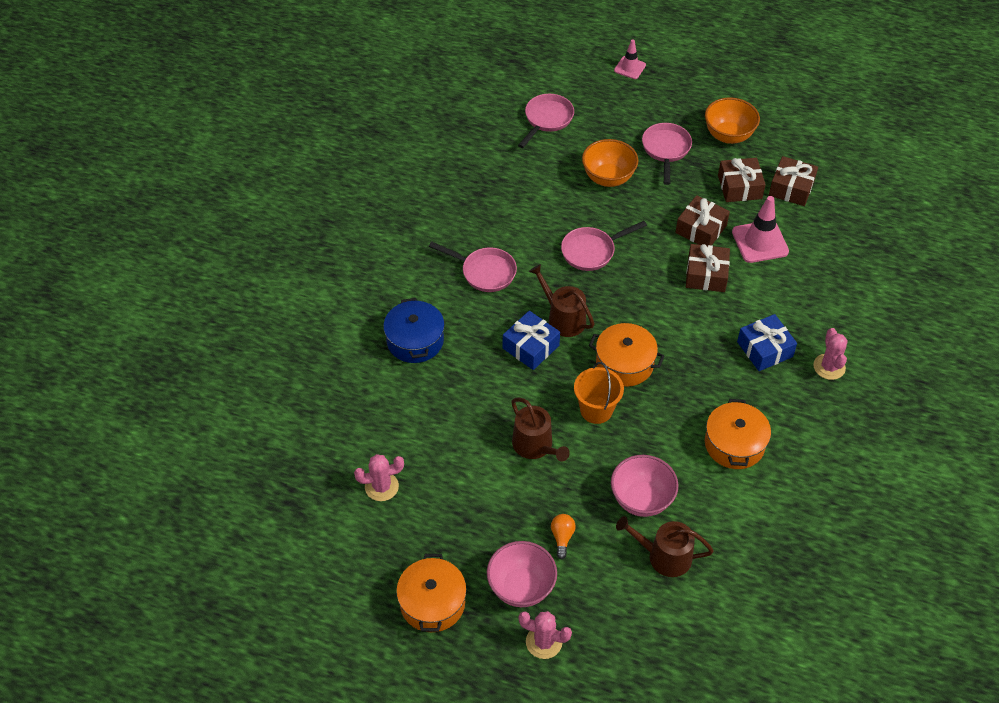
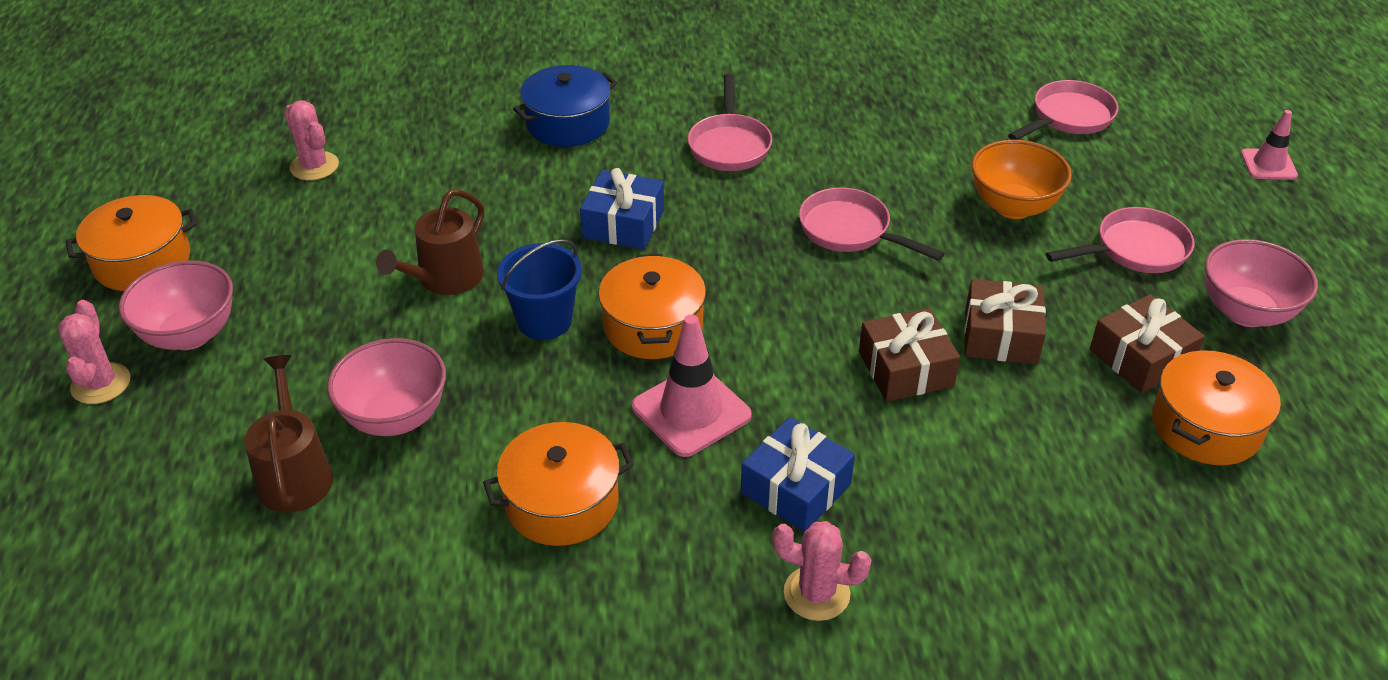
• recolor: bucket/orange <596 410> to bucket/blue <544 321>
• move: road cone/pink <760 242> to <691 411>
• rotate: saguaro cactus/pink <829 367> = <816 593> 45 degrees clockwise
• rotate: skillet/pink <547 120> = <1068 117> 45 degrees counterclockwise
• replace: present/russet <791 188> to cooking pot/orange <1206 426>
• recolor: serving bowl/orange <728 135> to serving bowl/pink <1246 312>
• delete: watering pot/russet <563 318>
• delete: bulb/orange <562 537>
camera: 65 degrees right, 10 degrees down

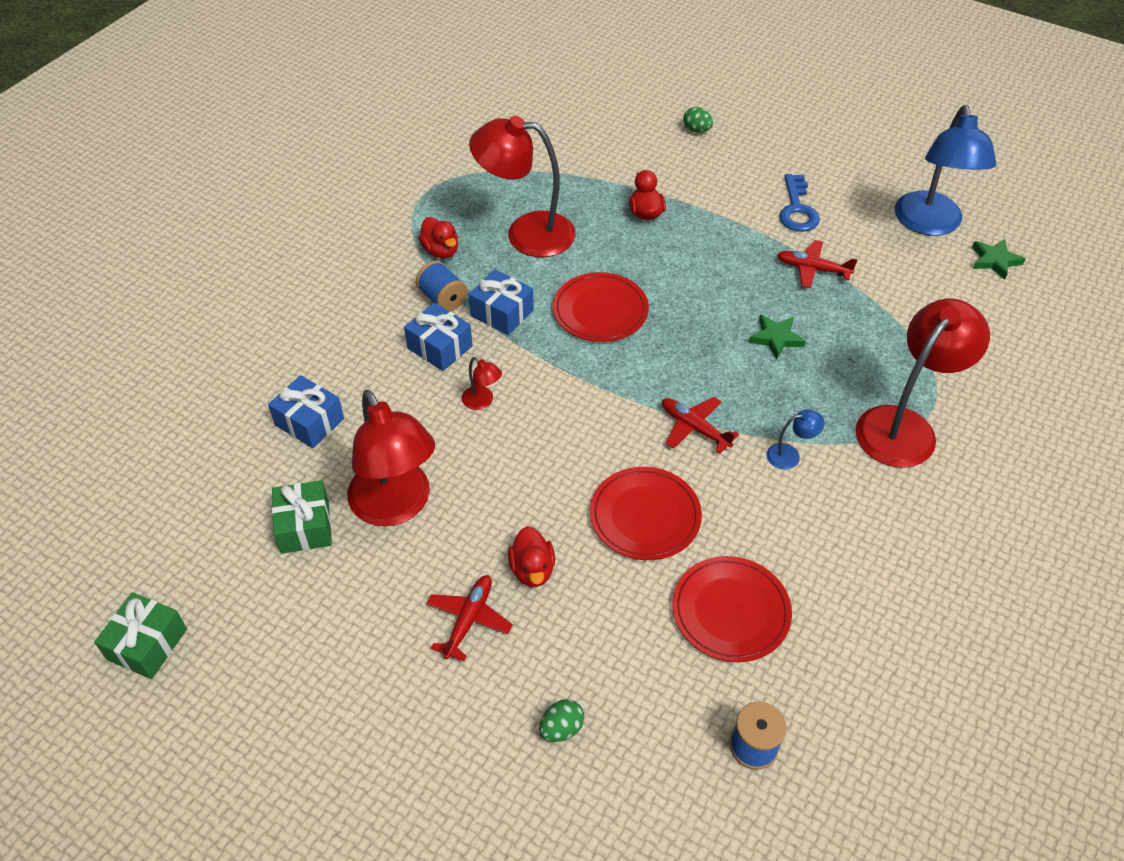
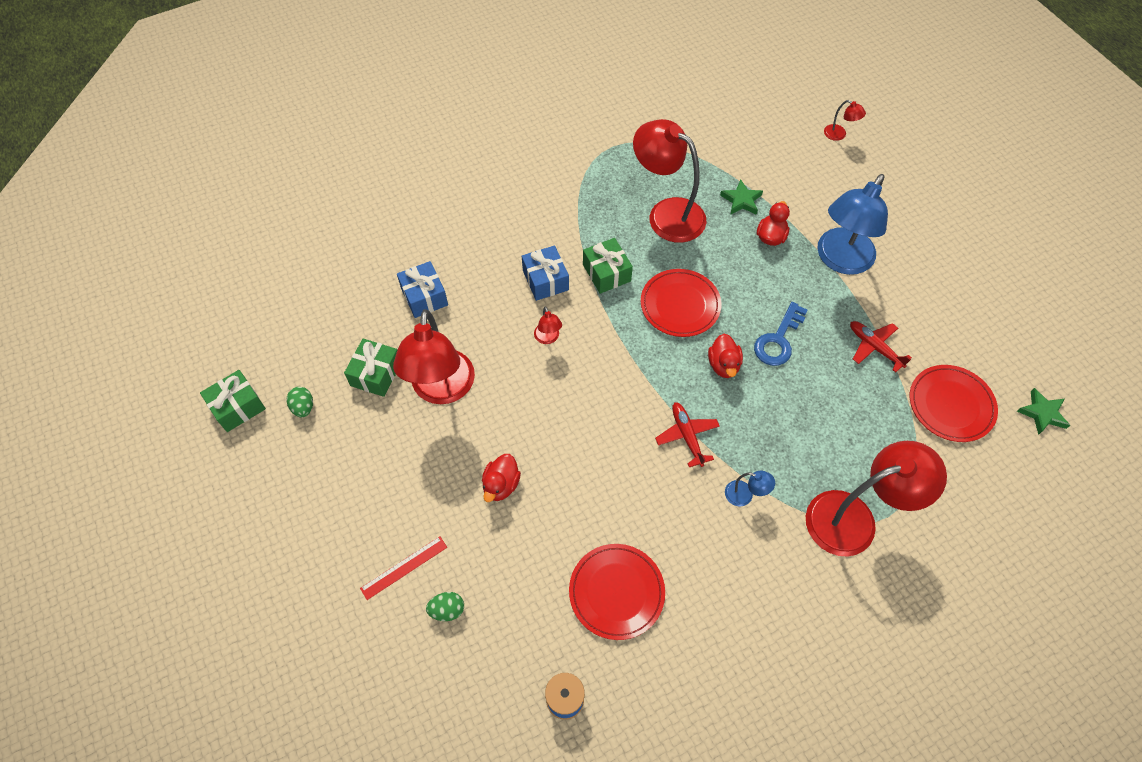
• move: toy egg/green <696 130> to <303 407>
• insert: ruler/red <404 567>
• recolor: present/blue <502 313> to present/green <606 273>
• move: duck/red <441 251> to <723 365>
• move: star shape/green <776 338> to <741 200>
• move: latchkey/blue <797 209> to <778 340>
• move: lamp/blue <929 224> to <840 260>
• insert: lamp/red <839 135>
• move: plate/red <645 516> to <951 405>
• delete: reel of thread/blue <443 298>
• delete: toy plane/red <468 620>
camera: 30 degrees right, 10 degrees up

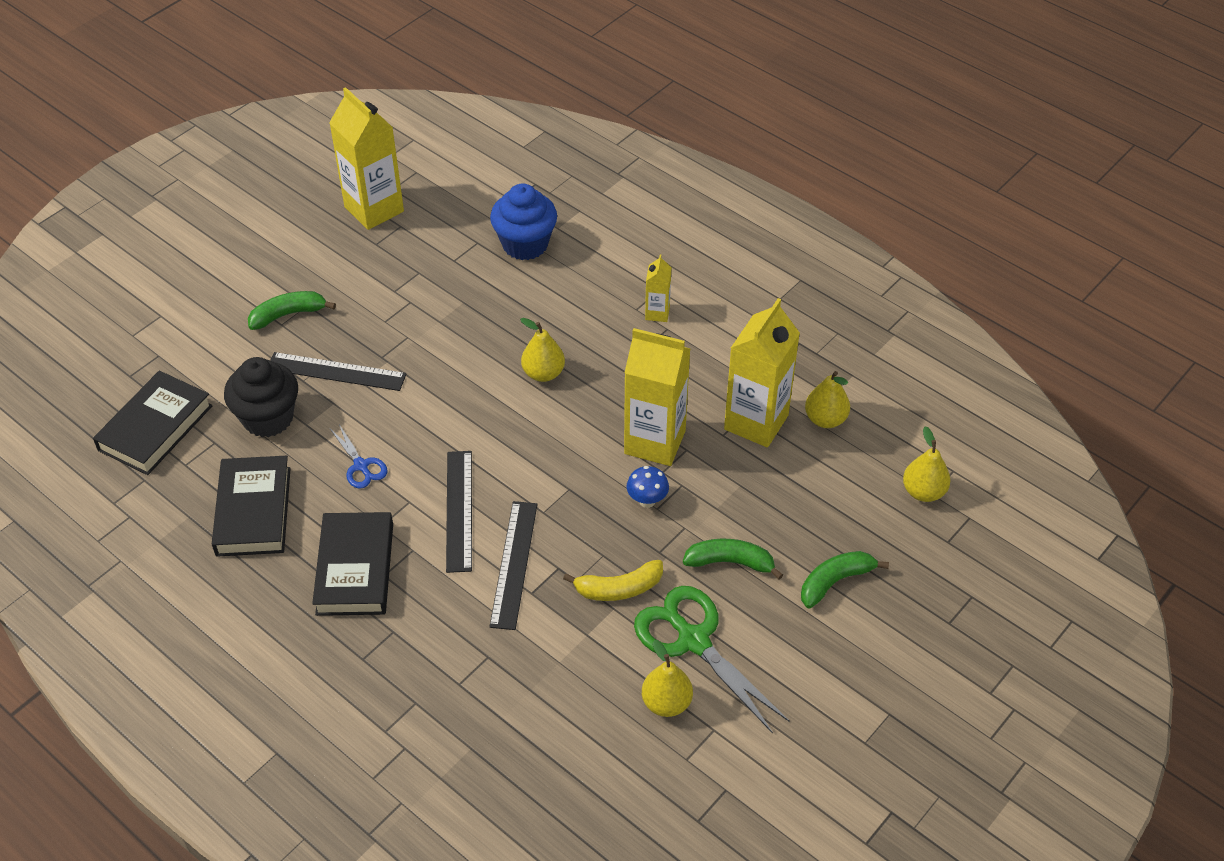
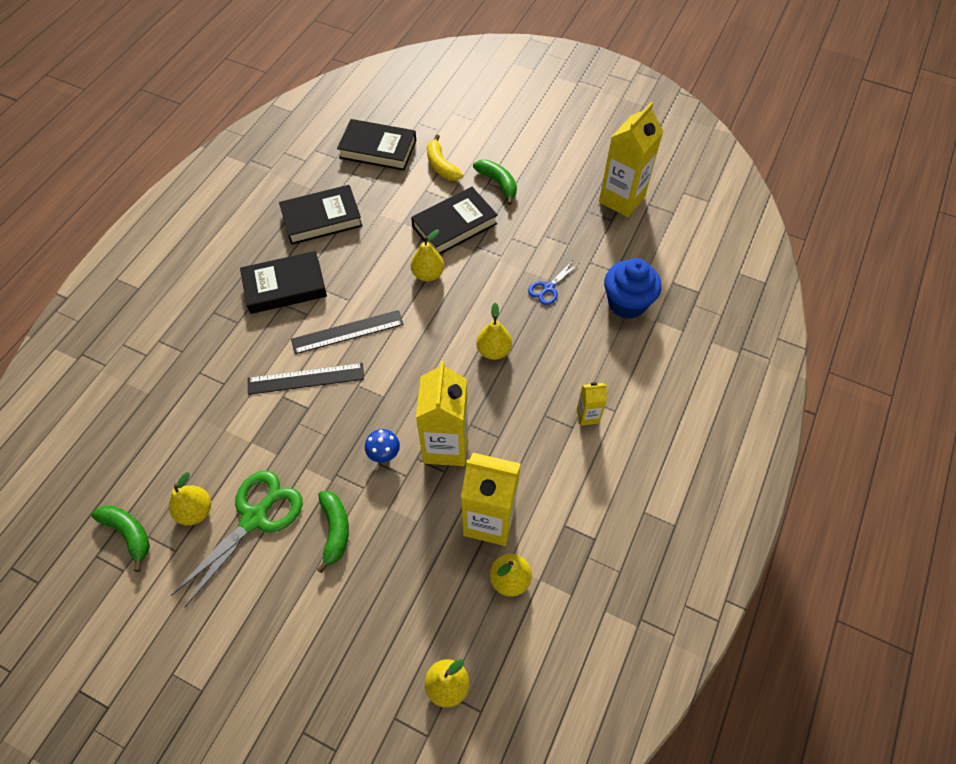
• move: banana/green <835 581> to <129 533>
• replace: ruler/black <336 371> to book/black <454 225>
• insert: toy pear/golden <428 274>
• move: banana/golden <619 588> to <441 166>
• move: pair of scissors/blue <361 466> to <548 288>
• delete: fairy cake/black <268 418>
camera: 75 degrees right, 10 degrees up

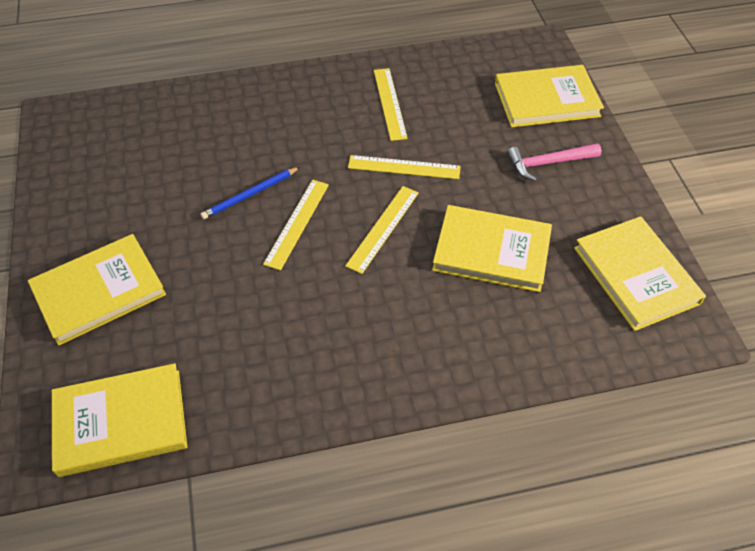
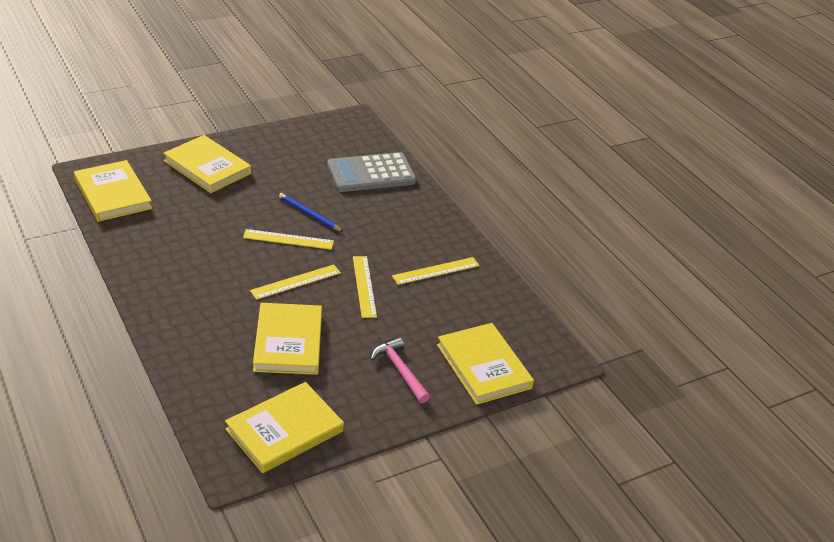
• rotate: ruler/golden <383 228> = <296 282> 45 degrees counterclockwise
• insert: calculator/grey <371 173>
camera: 70 degrees right, 15 degrees down

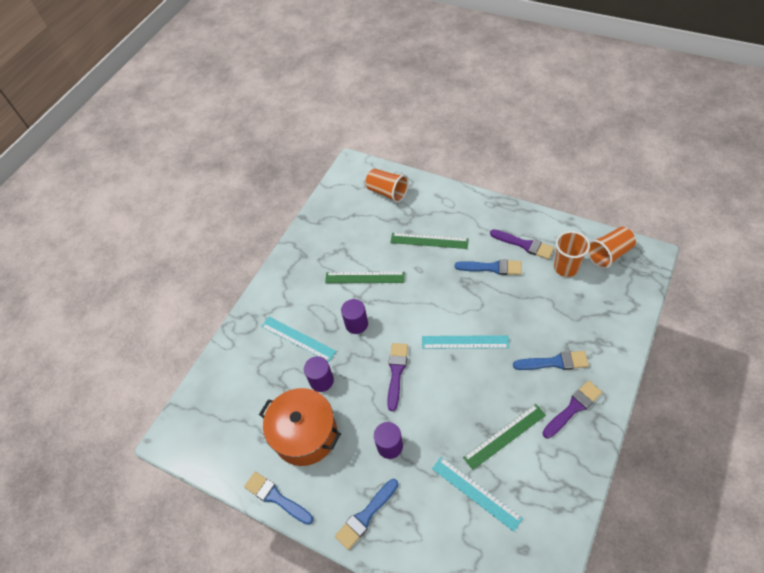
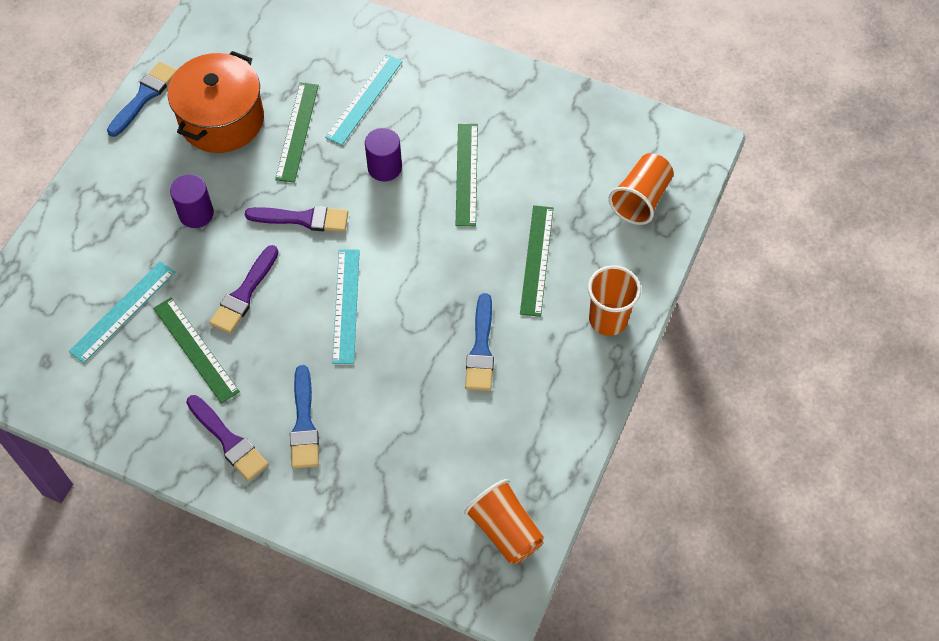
• move: paint brush/violet <524 245> to <244 294>
• replace: cylinder/violet <321 381> to ruler/green <297 131>
• move: tumbler/orange <566 267> to <608 319>
• delete: paint brush/blue <366 516>
camera: 80 degrees right, 5 degrees up

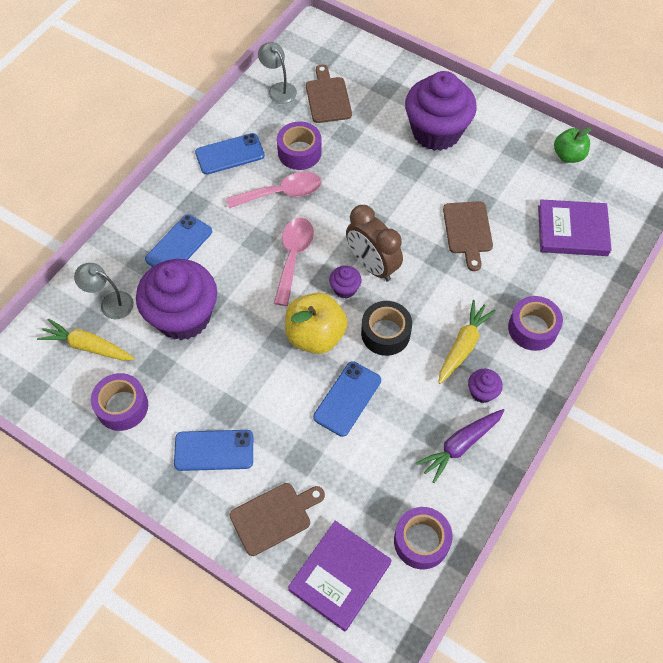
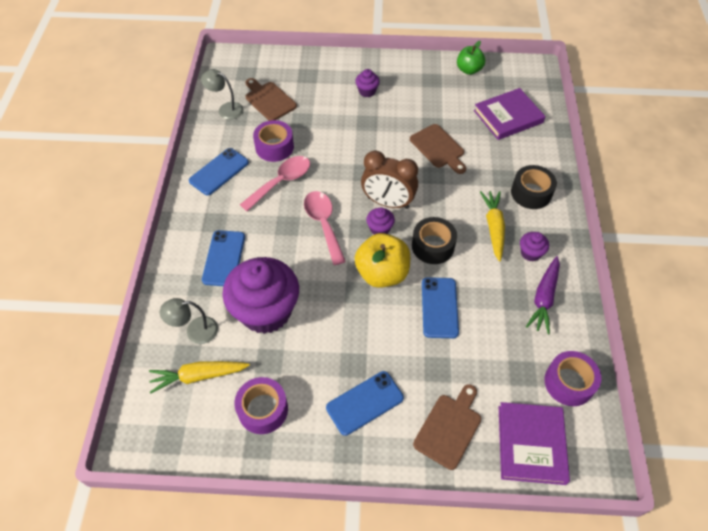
• resize: fairy cake/violet <436 132> = <367 91> x0.42
• recolor: sticky tape/violet <532 328> to sticky tape/black <531 193>
camera: 30 degrees left, 5 degrees down

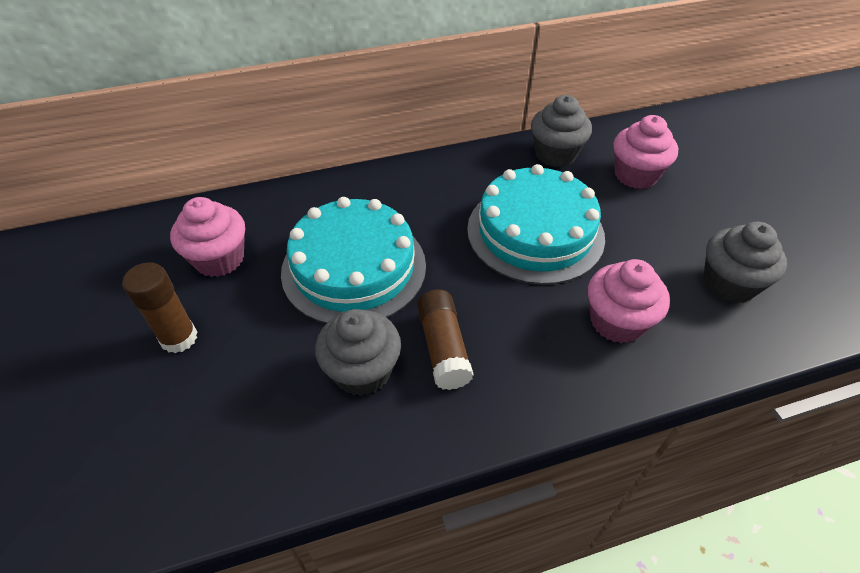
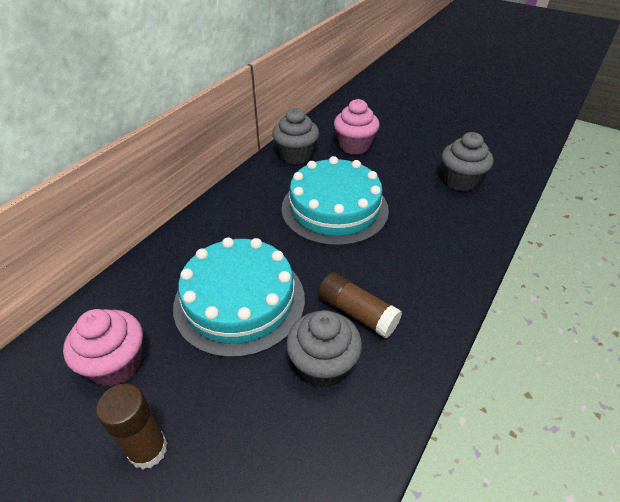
• delete: fairy cake/pink <617 321>
camera: 40 degrees left, 5 degrees down

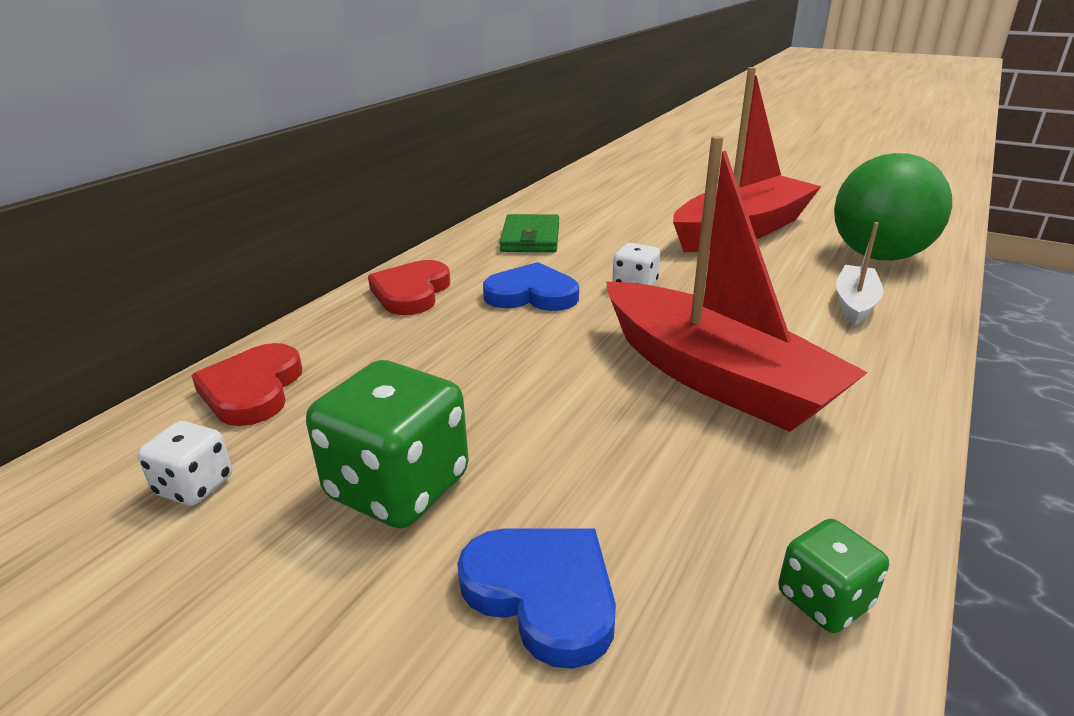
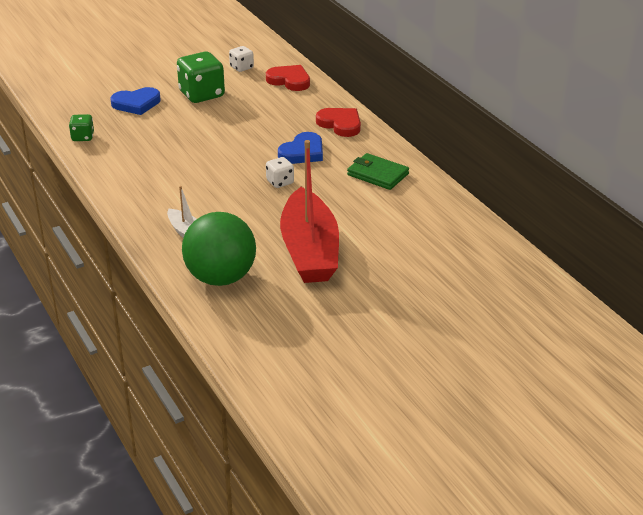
• delete: sailboat/red <714 376>
camera: 120 degrees right, 5 degrees up

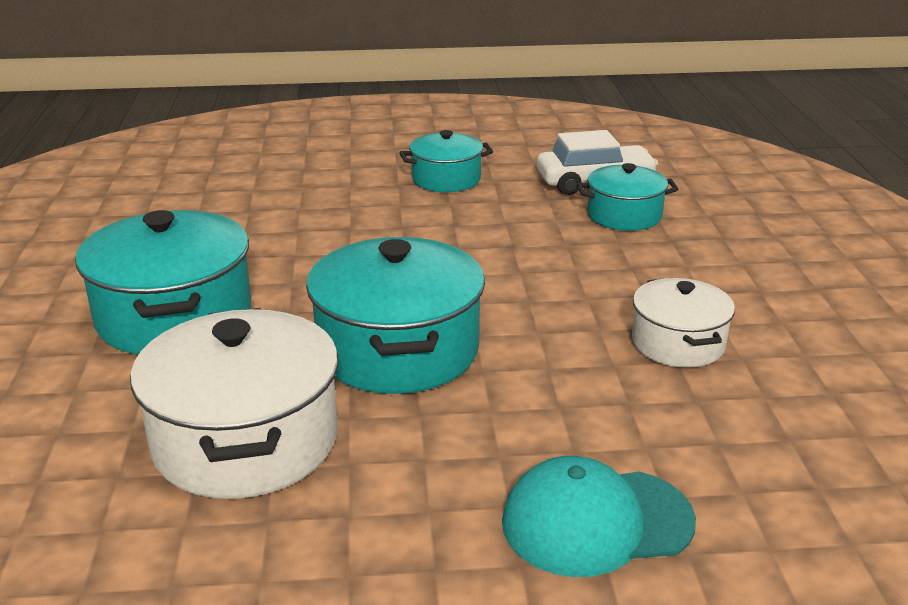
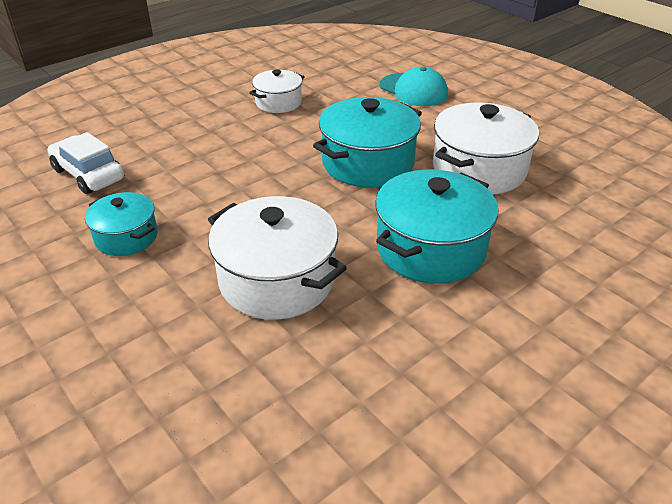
• insert: cooking pot/snow-white <277 280>
• delete: cooking pot/turquoise <624 215>
camera: 125 degrees left, 10 degrees up

